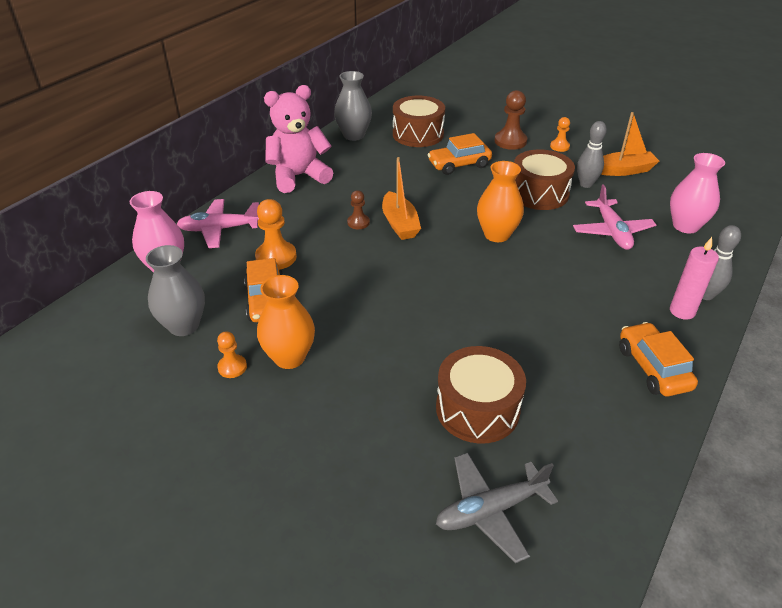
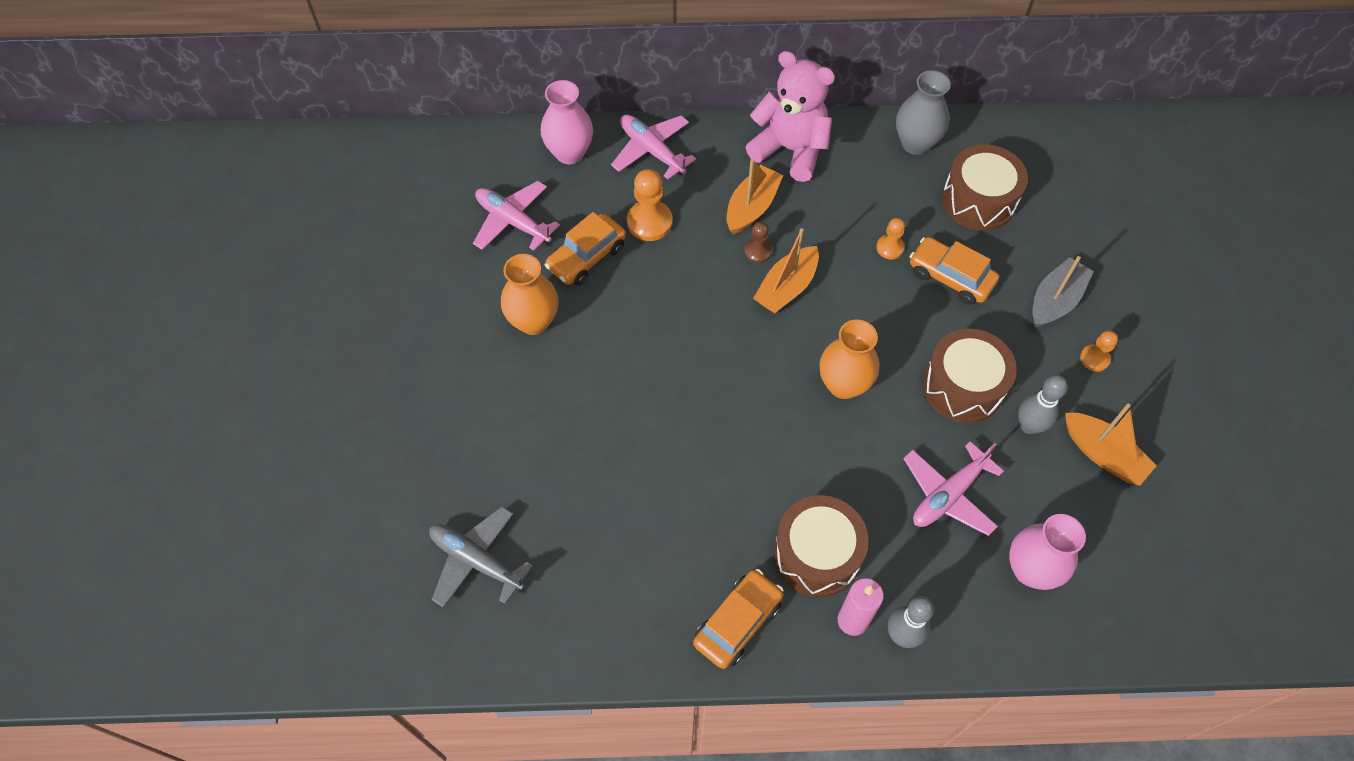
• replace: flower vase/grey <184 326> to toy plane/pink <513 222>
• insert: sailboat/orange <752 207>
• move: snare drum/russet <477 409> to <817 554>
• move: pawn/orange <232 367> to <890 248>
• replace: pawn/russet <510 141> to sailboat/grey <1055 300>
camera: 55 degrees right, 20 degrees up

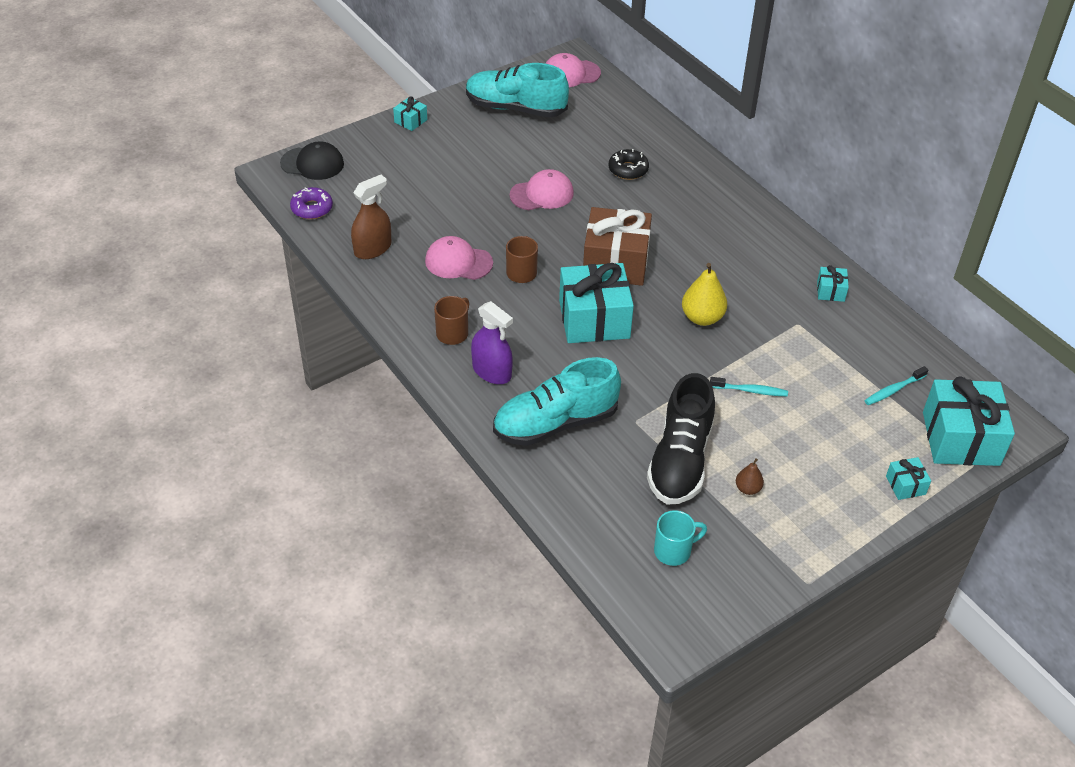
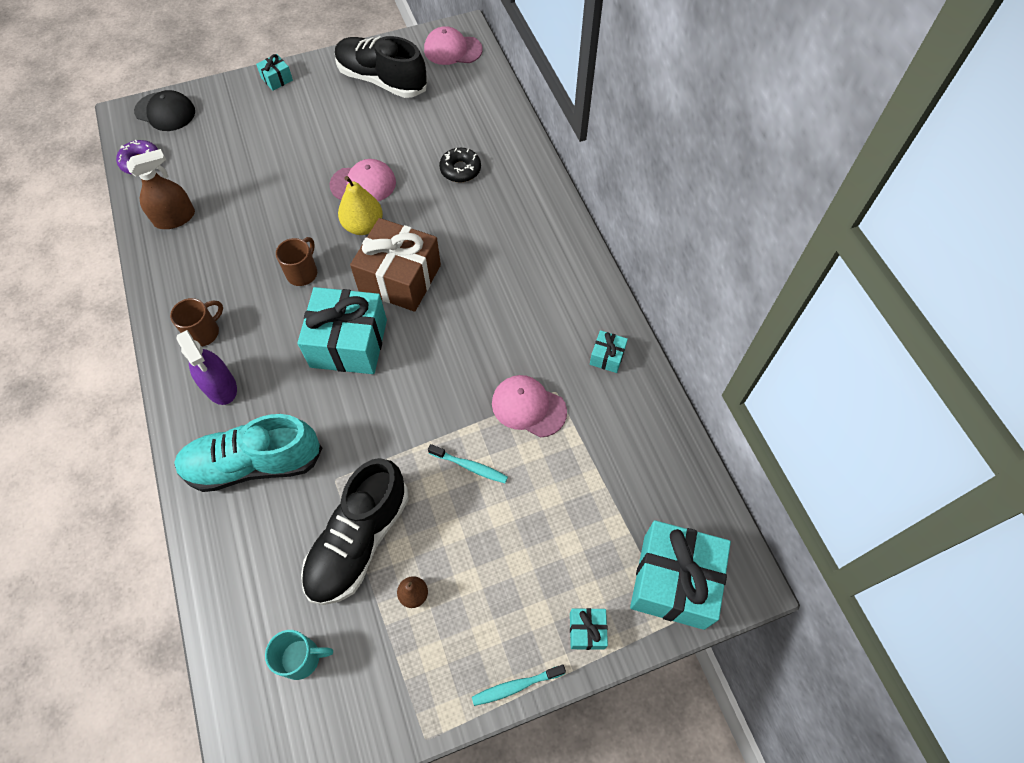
• recolor: lace-up shoe/turquoise <515 108> to lace-up shoe/black <382 80>
• move: toy pear/golden <702 318> to <363 226>
• move: dental brush/turquoise <893 390> to <515 686>
• move: baseball cap/pink <458 262> to <528 407>
camera: 15 degrees right, 15 degrees up

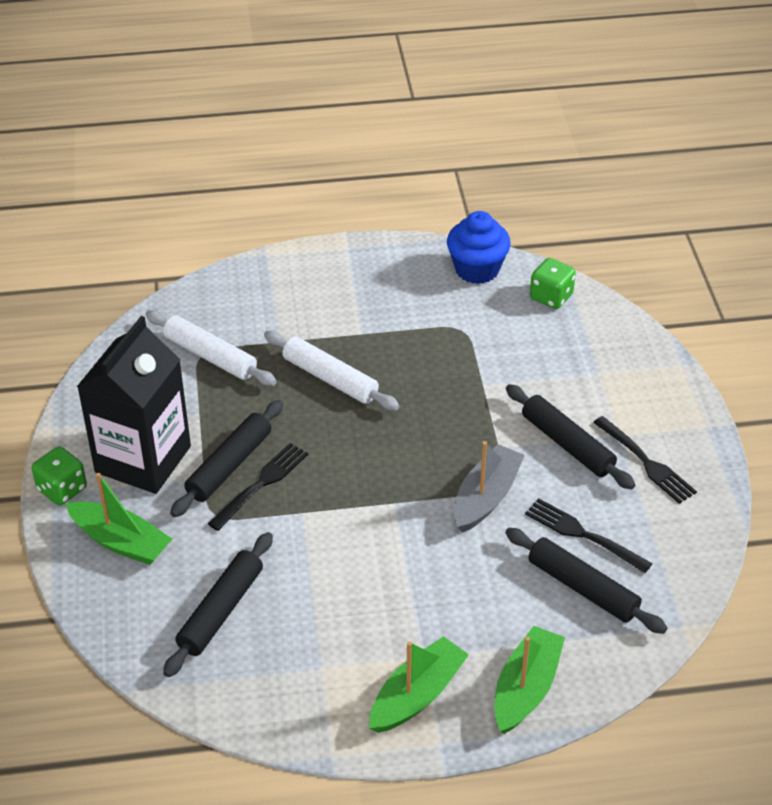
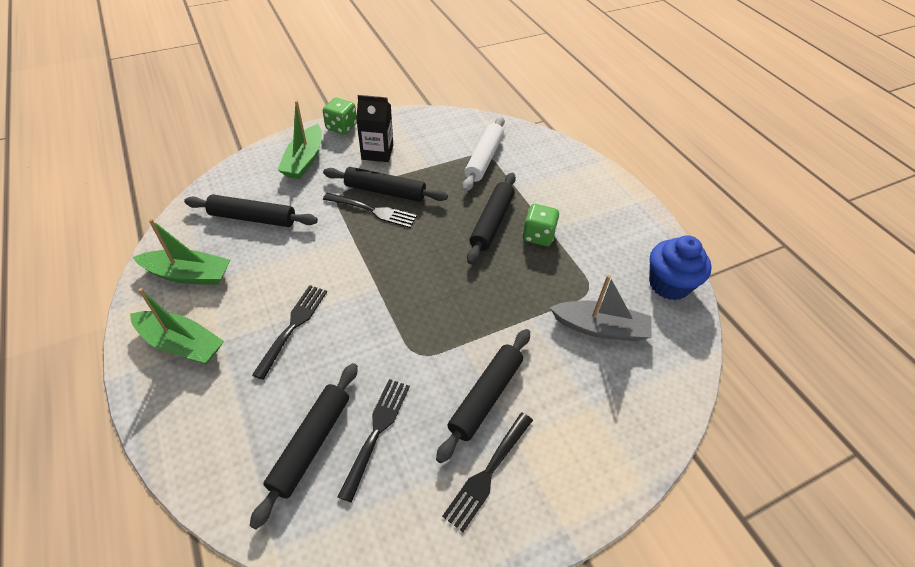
• move: sailboat/green <526 688> to <189 274>
• insert: dinner fork/black <293 327>
• resize: milk carton/black <143 459> = <377 152> x0.57
• recolor: dough roller/snow-white <330 378> to dough roller/black <492 222>
• move: dice/green <551 297> to <538 236>
• move: sailboat/grey <486 497> to <600 328>
camera: 70 degrees right, 5 degrees up

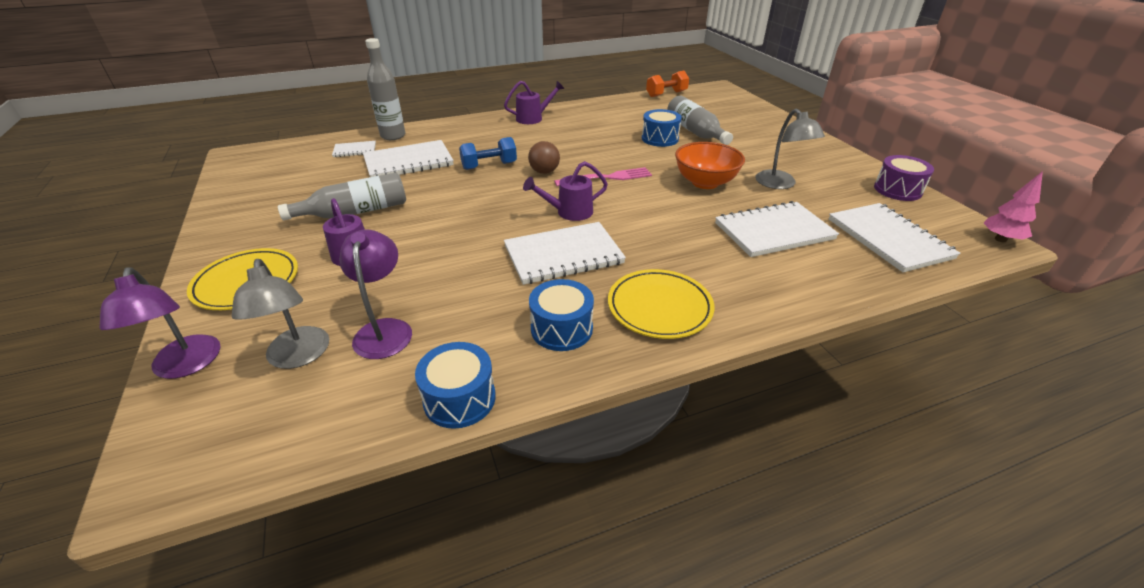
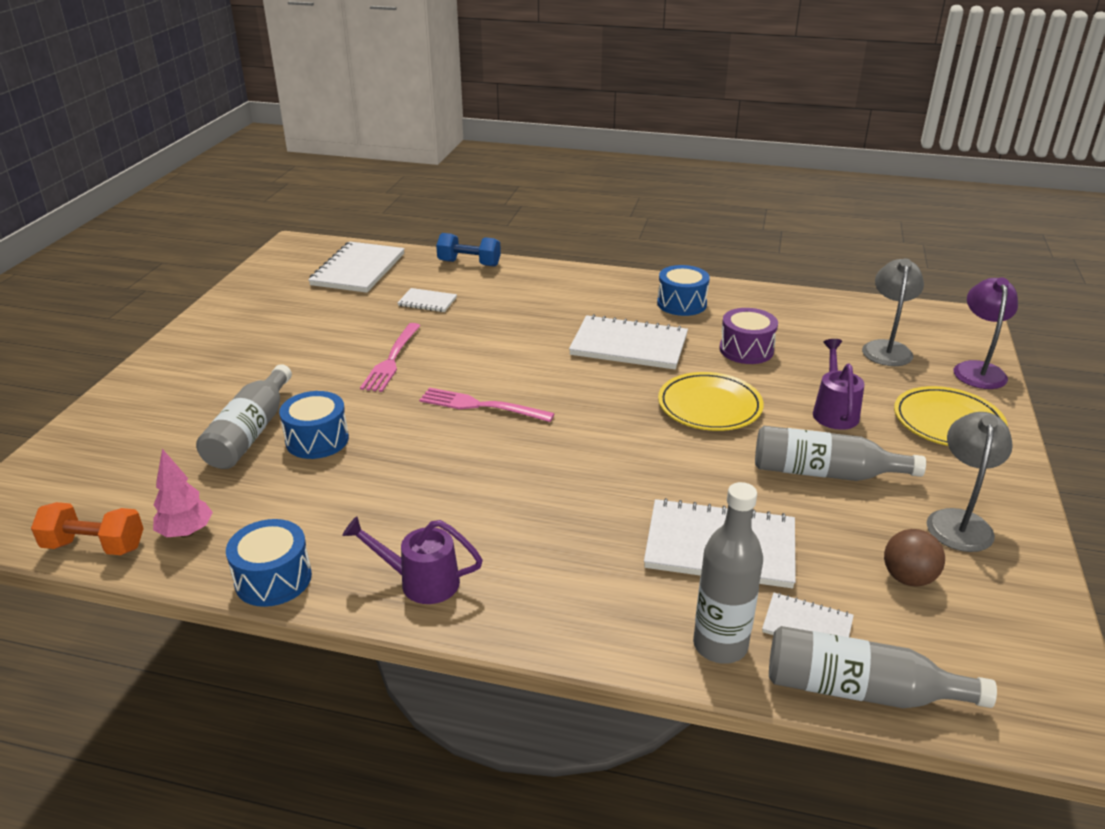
• move: tree/pink <1000 239> to <186 532>
• move: snare drum/blue <459 398> to <273 579>
• replace: serving bowl/orange <705 182> to dinner fork/pink <392 360>
• resize: notepad/snow-white <773 231> = <427 302> x0.51
• move: hand weight/blue <489 166> to <469 263>
• move: plate/golden <659 307> to <709 406>
• move: snare drum/violet <897 190> to <746 350>
• insert: drink bottle/grey <860 690>
• move: ball/russet <544 172> to <908 578>
• move: lamp/grey <780 184> to <959 521>
• delete: lamp/violet <384 329>
• delete: watering pot/violet <569 212>
camera: 145 degrees left, 5 degrees down

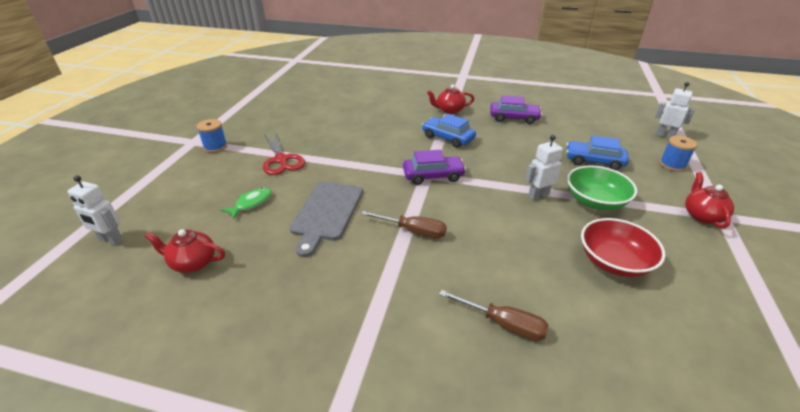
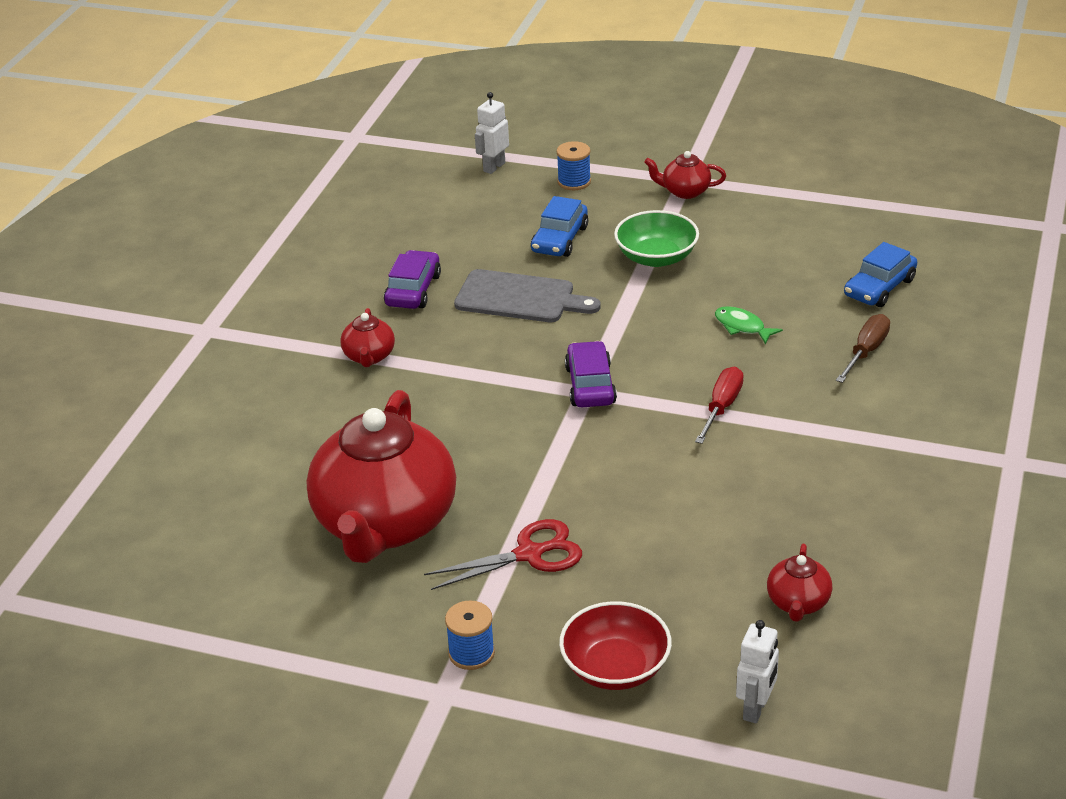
• insert: tea pot/red <385 524>
• move: bread board/grey <326 213> to <520 298>
• move: serving bowl/red <614 262> to <615 667>
• recolor: flat screwdriver/russet <413 231> to flat screwdriver/red <721 407>
• move: toy fish/green <251 203> to <742 326>
• move: toy car/blue <448 138> to <879 288>
• delete: toy robot/snow-white <538 195>
camera: 85 degrees left, 0 degrees up

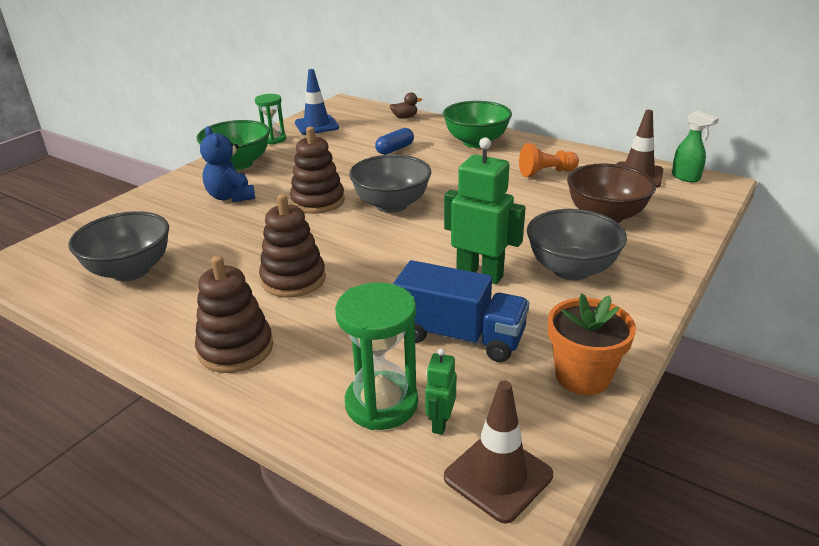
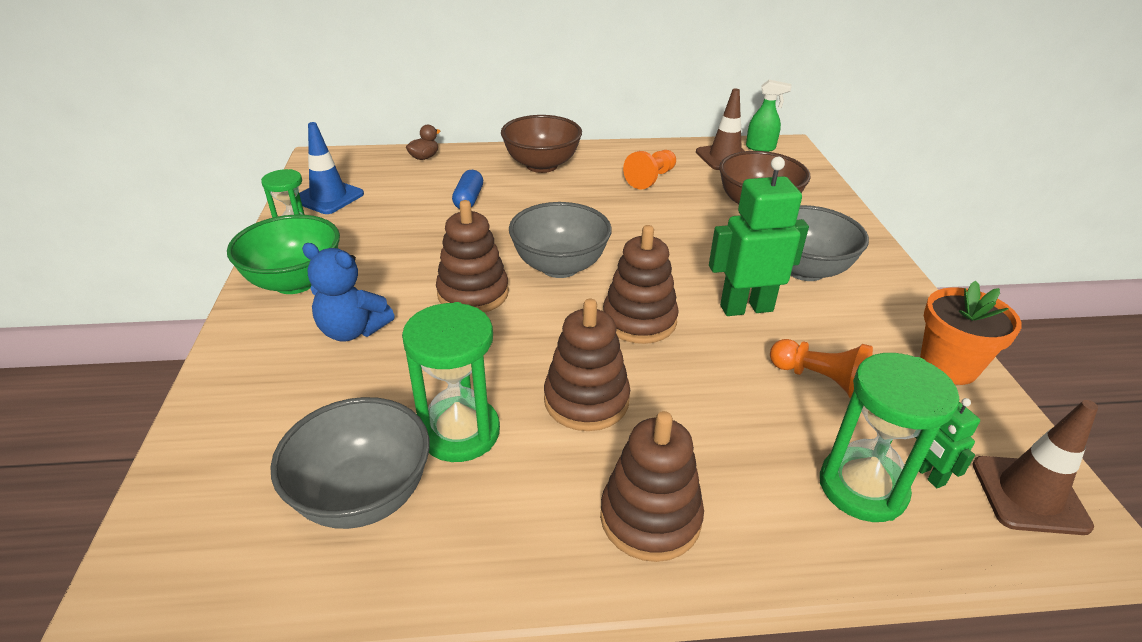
• insert: sand timer/green <460 432>
• recolor: serving bowl/green <476 142> to serving bowl/russet <541 165>
• insert: stacking toy/russet <639 320>
• replace: toy truck/blue <460 336> to pawn/orange <819 379>
camera: 40 degrees left, 5 degrees up

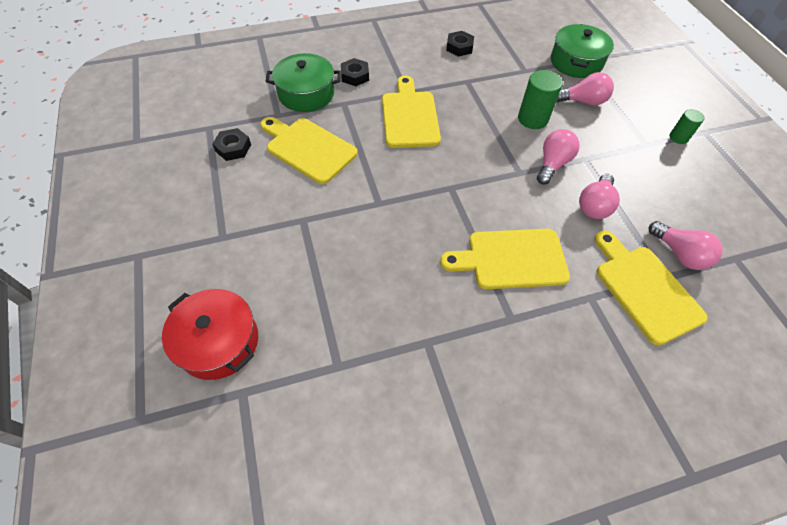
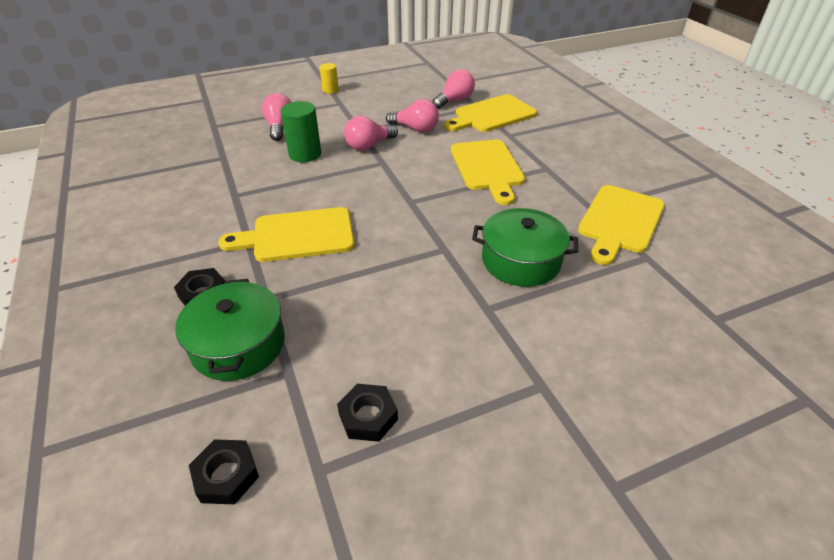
• move: nut/black <459 47> to <226 475>
• recolor: cylinder/green <678 137> to cylinder/golden <330 90>
• rotate: bulb/pink <552 164> = <369 146> 60 degrees counterclockwise
• move: cooking pot/green <576 62> to <521 260>
• move: bread board/golden <308 149> to <620 221>
• delete: cooking pot/red <218 342>
camera: 95 degrees left, 15 degrees down

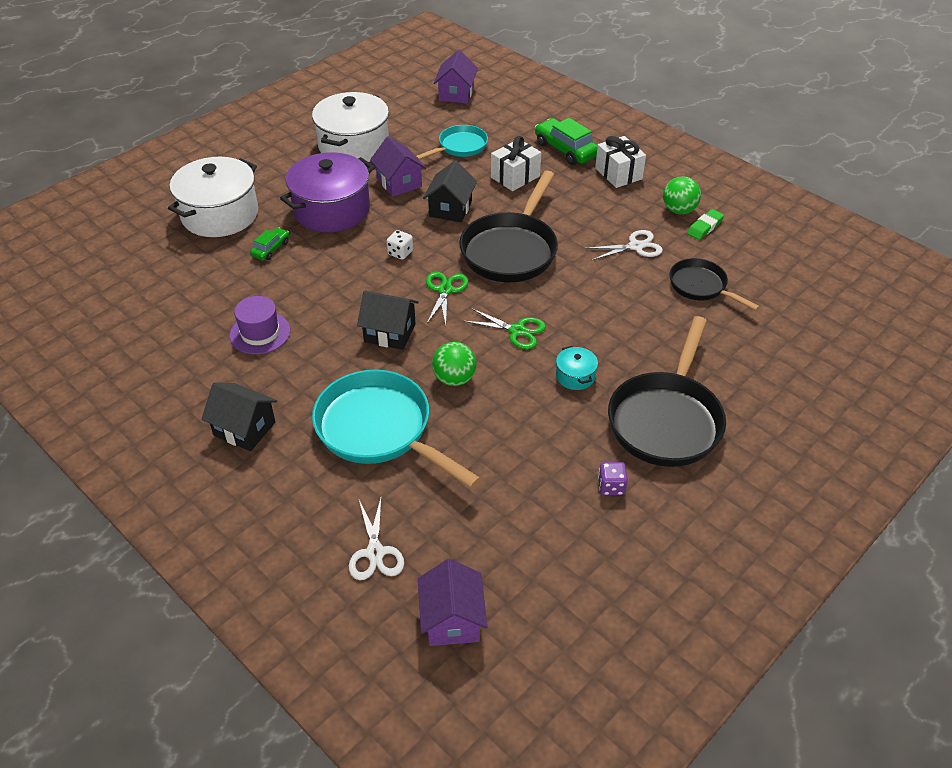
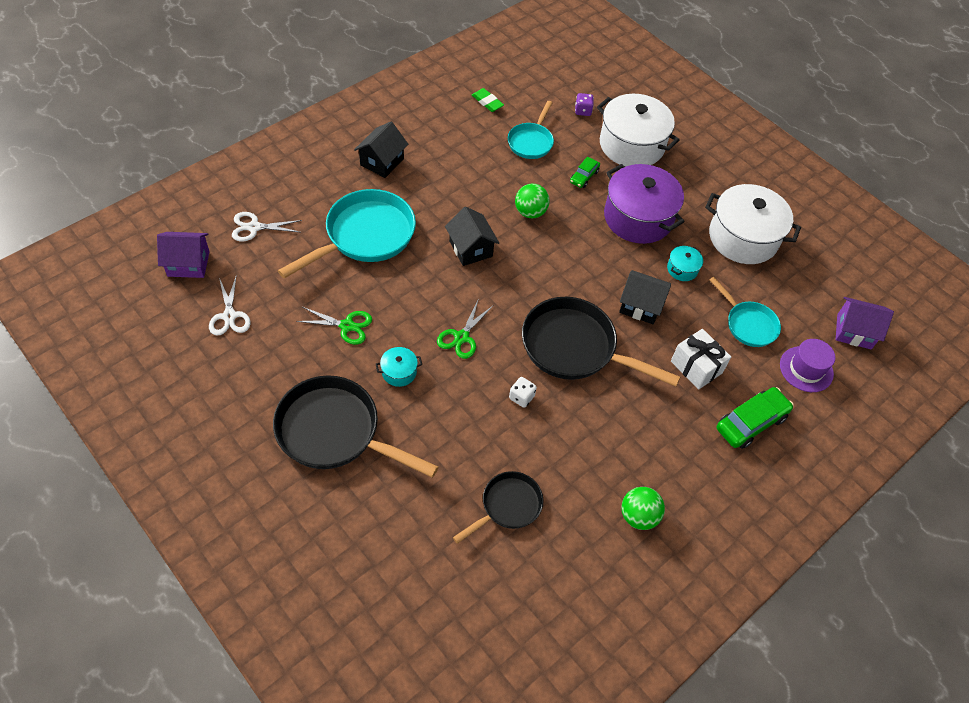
• move: pair of scissors/snow-white <636 246> to <229 316>
• move: pair of scissors/green <445 290> to <347 326>
• rotate: house/black <389 333> = <470 248> 45 degrees counterclockwise
• move: pencil eraser/green <705 227> to <487 102>
• insert: skillet/turquoise <531 142>
• move: dice/snow-white <400 253> to <521 397>
• move: ball/green <454 379> to <530 212>
• rotate: toy car/green <271 249> = <584 177> 90 degrees clockwise
• move: dice/violet <611 486> to <583 111>
• replace: house/violet <399 182> to cooking pot/turquoise <682 269>
• move: hat/violet <260 333> to <806 369>
• delete: present/snow-white <618 173>
camera: 90 degrees right, 10 degrees up

